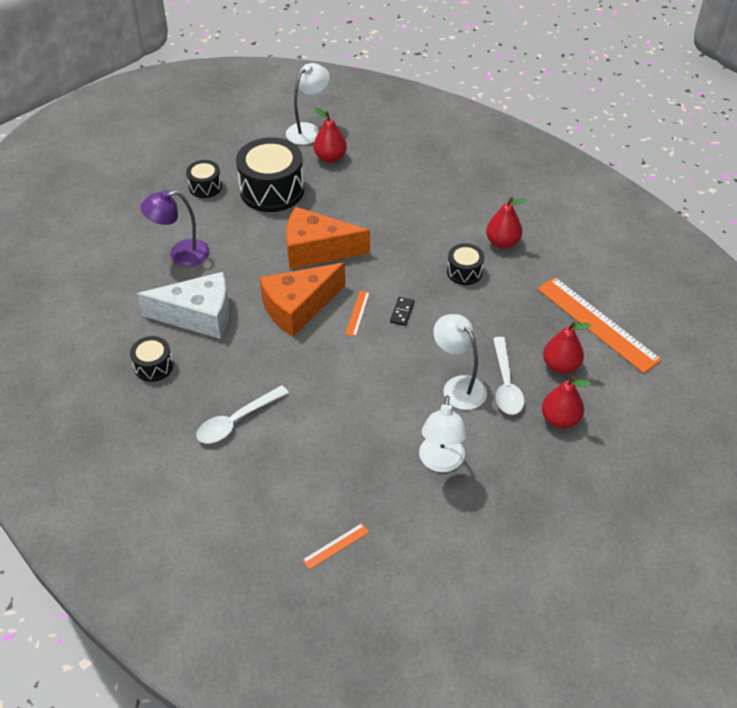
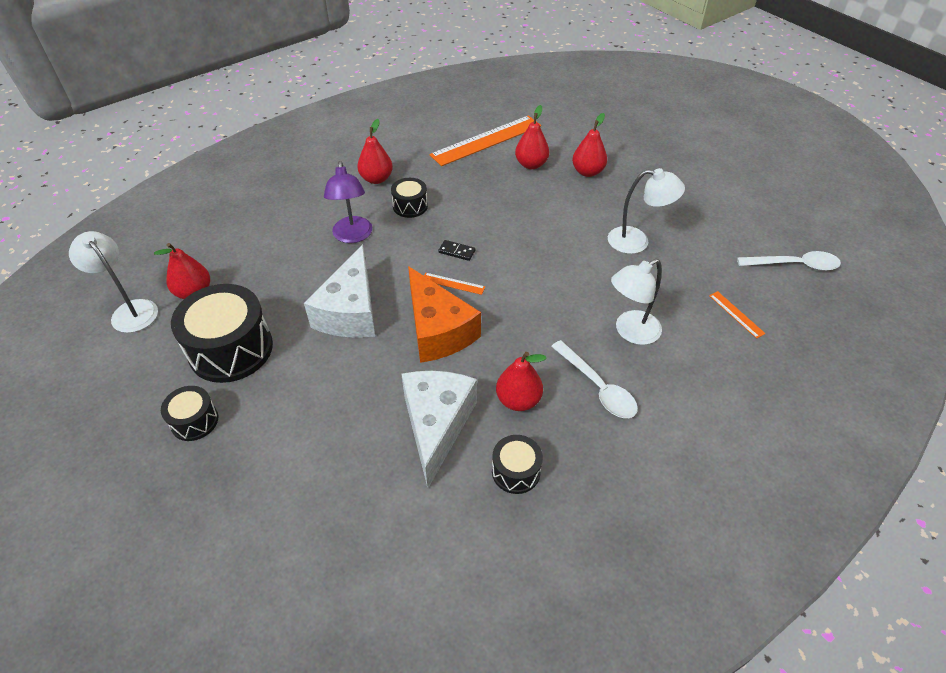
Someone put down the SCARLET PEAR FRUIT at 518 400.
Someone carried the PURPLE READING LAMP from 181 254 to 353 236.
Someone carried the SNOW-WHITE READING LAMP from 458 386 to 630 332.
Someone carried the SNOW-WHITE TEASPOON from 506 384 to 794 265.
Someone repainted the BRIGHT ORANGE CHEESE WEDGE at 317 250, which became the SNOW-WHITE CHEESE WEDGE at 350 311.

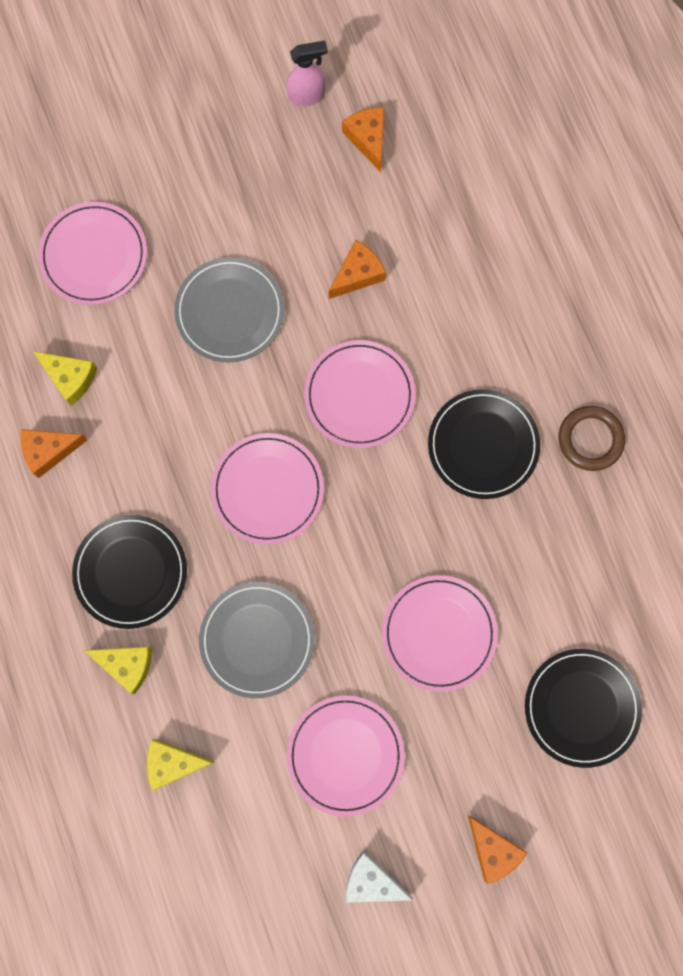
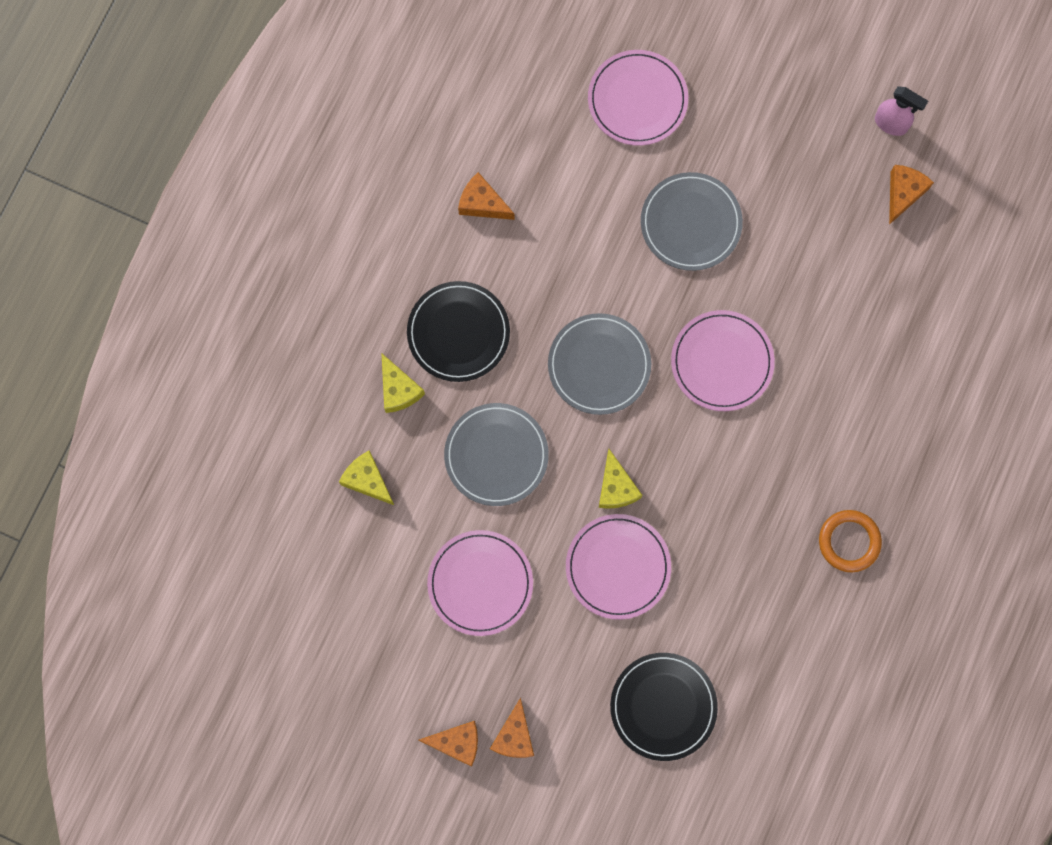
Someone took away the SNOW-WHITE CHEESE WEDGE at 371 880.
Someone took away the BLACK DINNER PLATE at 483 445.
Someone carried the GOLDEN CHEESE WEDGE from 70 378 to 616 487.
Someone carried the BRIGHT ORANGE CHEESE WEDGE from 357 274 to 457 742.
Someone repainted the PINK DINNER PLATE at 267 489, which became the GREY DINNER PLATE at 599 365.
Someone repainted the RUSSET HOOP at 590 439, which became the BRIGHT ORANGE HOOP at 849 541.

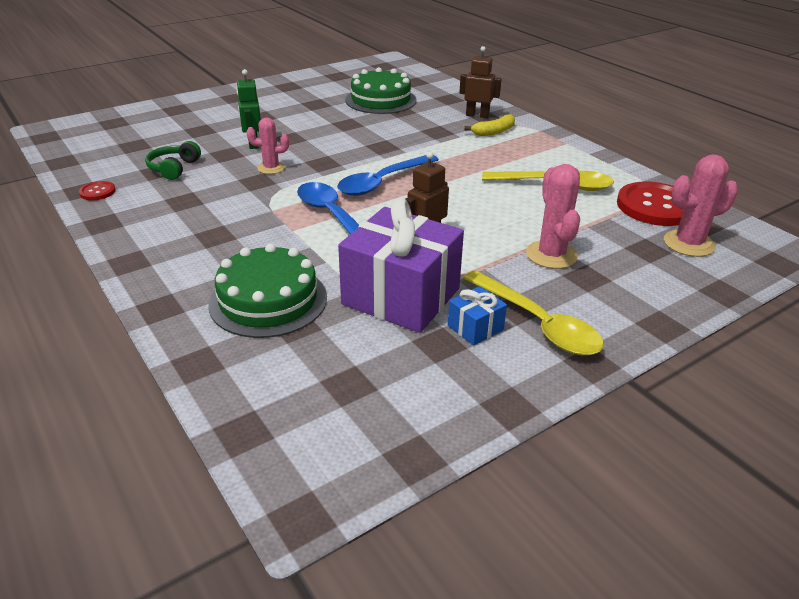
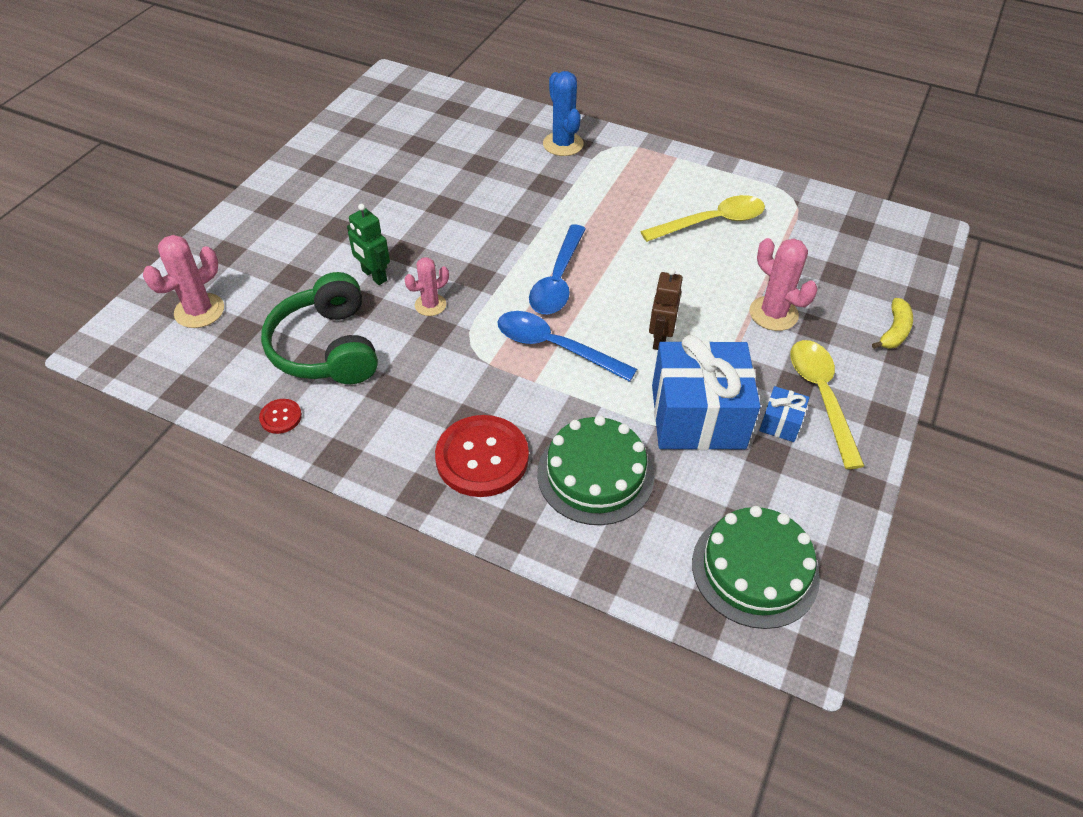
Someone carried the EMERALD CAKE from 381 100 to 755 569.
Someone carried the GOLDEN TOY BANANA from 494 132 to 894 331.
Someone carried the SCARLET SEWING BUTTON from 655 206 to 482 457.
Someone carried the PINK PRICKLY PLANT from 688 244 to 199 311.
Someone swapped the RUSSET TOY ROBOT at 477 115 for the ROYAL BLUE PRICKLY PLANT at 563 144.
Someone repainted the PURPLE GIFT at 401 296, which became the ROYAL BLUE GIFT at 698 417.
Someone rotated the GOLDEN TEASPOON at 538 324 by 120 degrees counterclockwise.
Someone scaled the EMERALD HEADPHONES at 174 168 by 1.91.

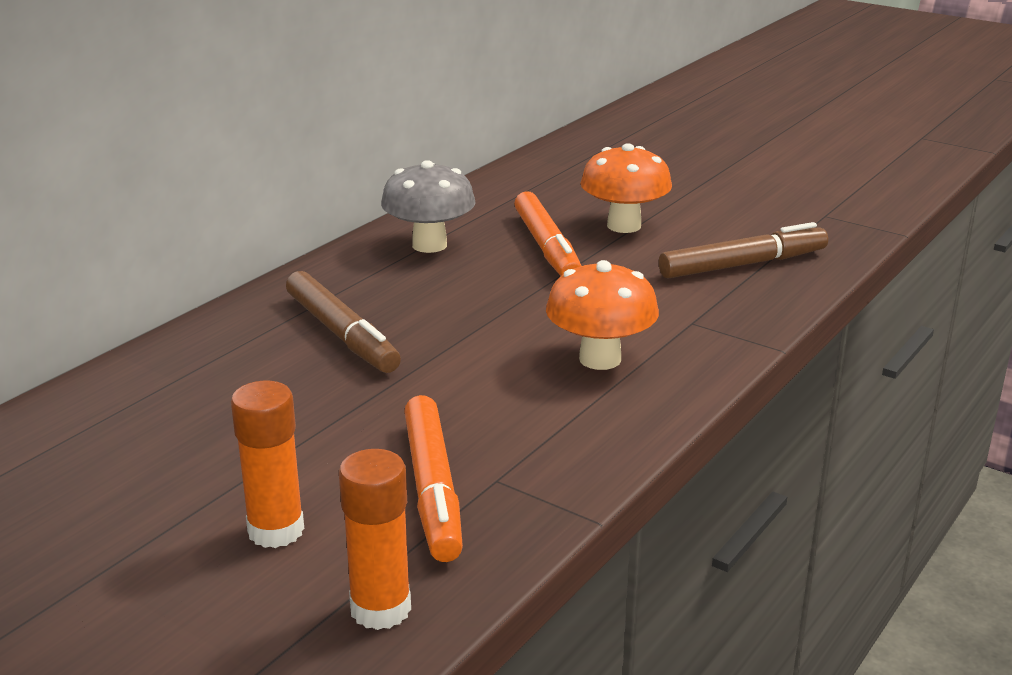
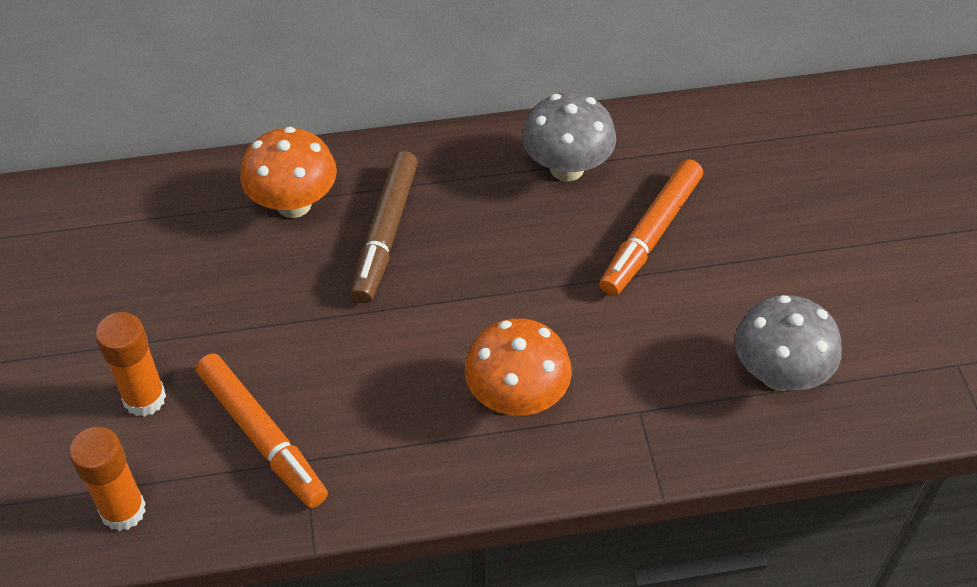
Someone carried the BRIGHT ORANGE TOADSTOOL from 624 226 to 294 204.
Someone swapped the RUSSET MARKER PEN at 742 265 for the GREY TOADSTOOL at 779 374.
Someone rotated the BRIGHT ORANGE MARKER PEN at 433 488 by 75 degrees counterclockwise.

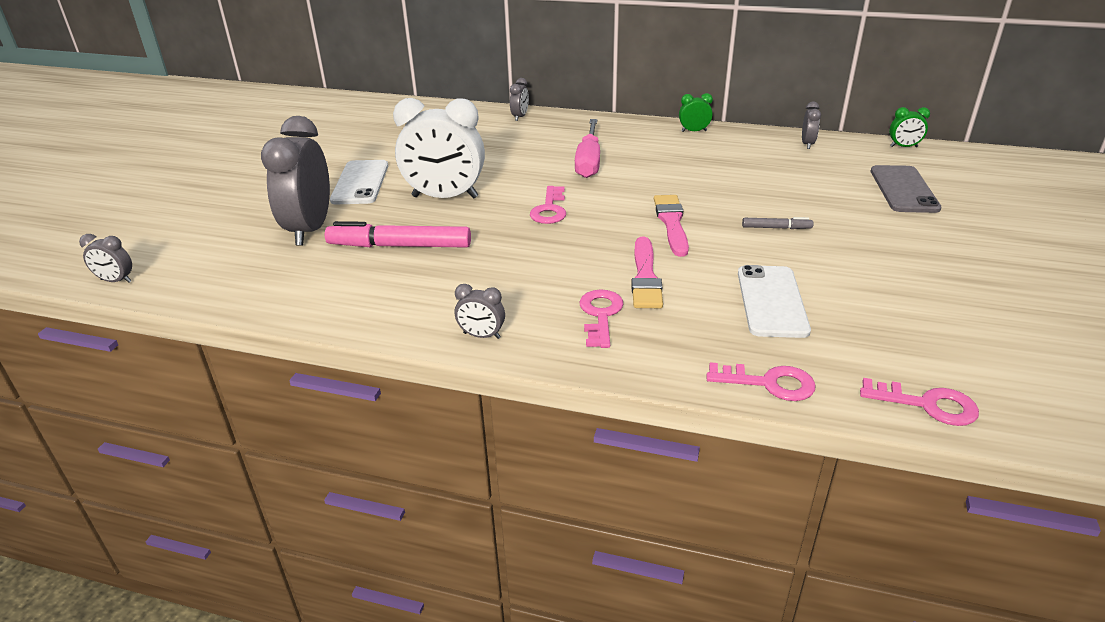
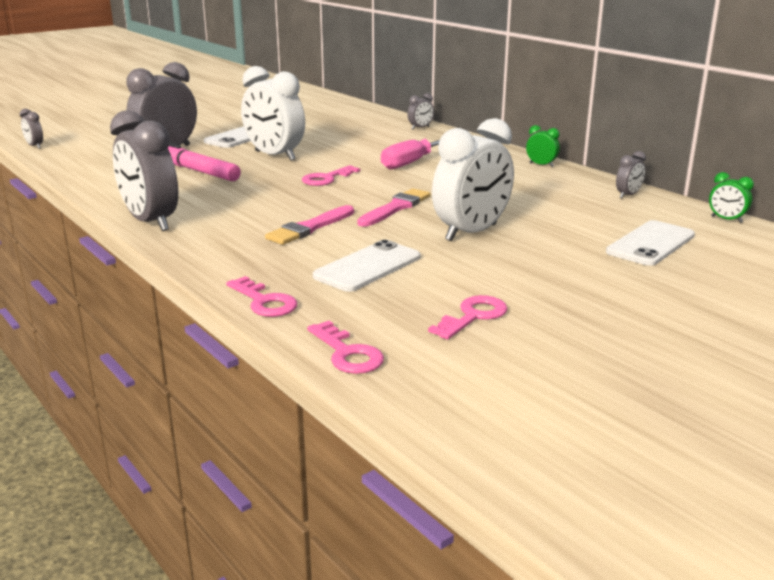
Someone carried the PINK KEY from 600 315 to 473 316.
Someone swapped the GREY MARKER PEN at 776 228 for the SNOW-WHITE ALARM CLOCK at 471 232.
Someone repainted the GREY PHONE at 903 189, which became the SNOW-WHITE PHONE at 651 244.
Someone scaled the GREY ALARM CLOCK at 481 335 by 2.27.

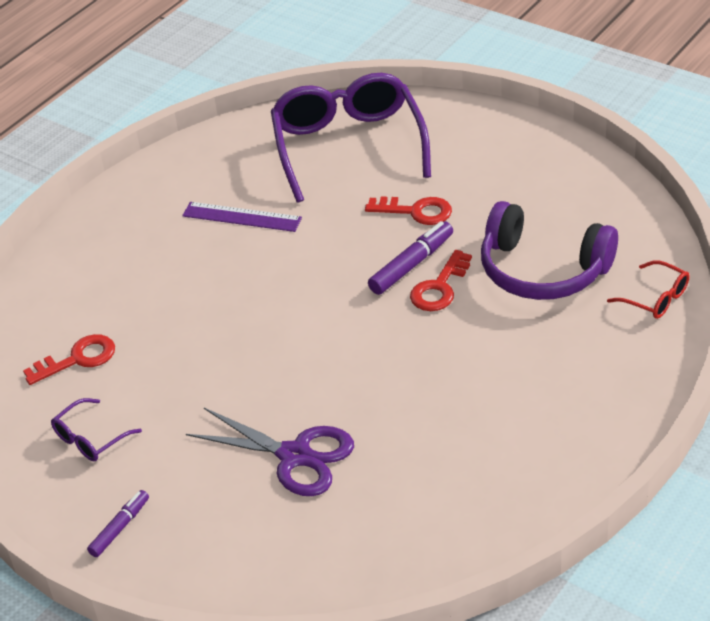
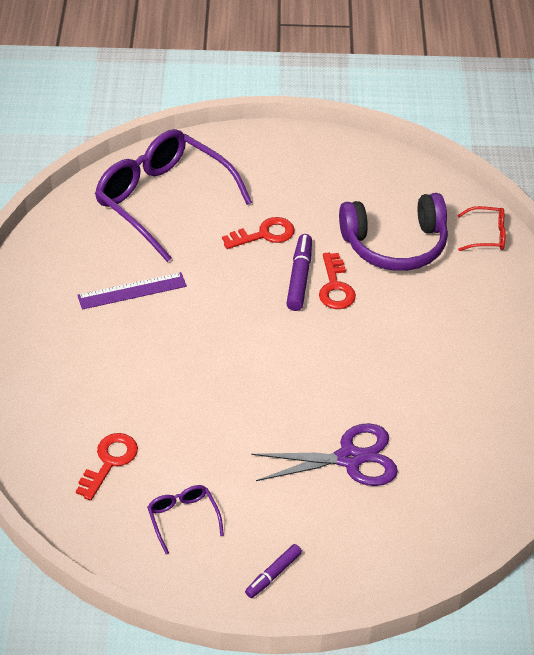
Someone rotated the PURPLE SPECTACLES at 91 438 by 150 degrees clockwise.
Someone rotated the PURPLE MARKER PEN at 120 528 by 135 degrees counterclockwise.

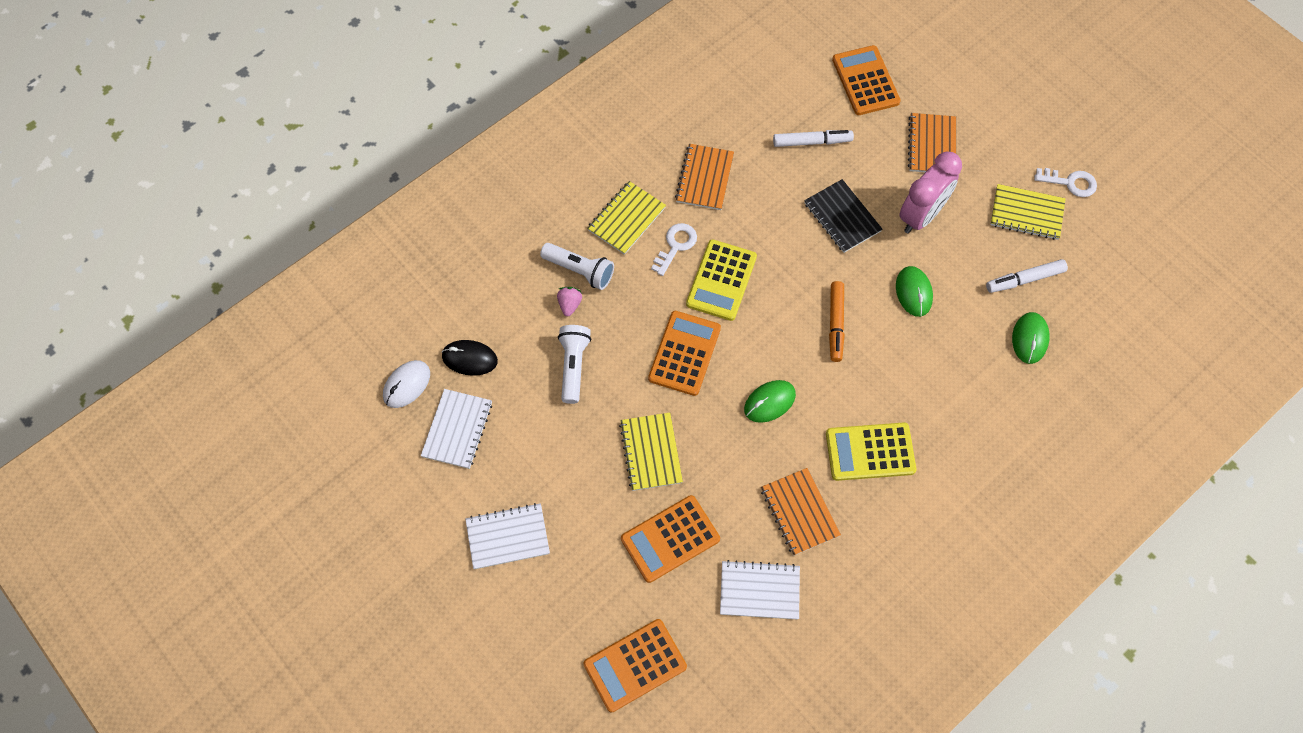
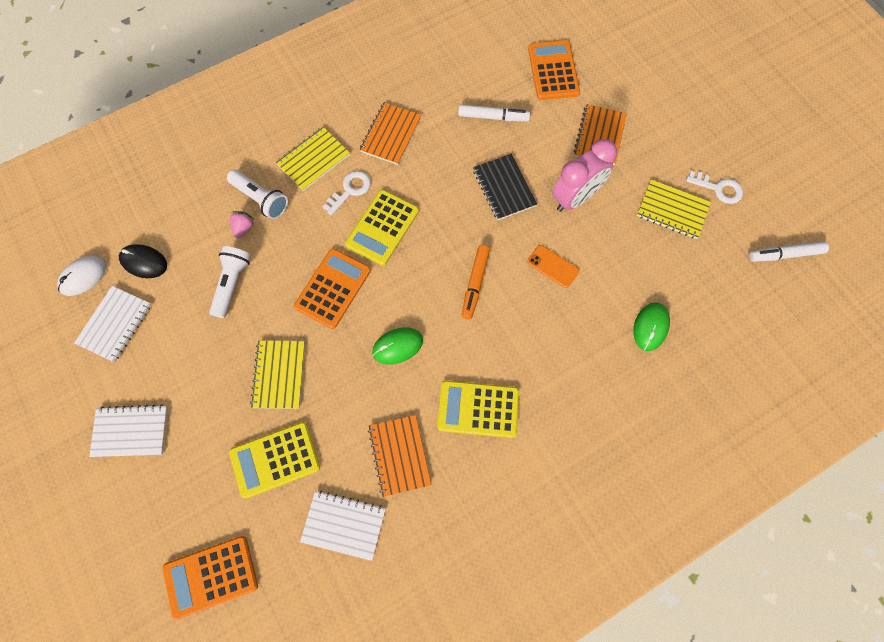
Someone carried the SNOW-WHITE MARKER PEN from 1024 279 to 785 254.
Someone swapped the EMERALD COMPUTER MOUSE at 913 292 for the BRIGHT ORANGE PHONE at 553 266.
Someone repainted the BRIGHT ORANGE ADDING MACHINE at 670 539, which became the GOLDEN ADDING MACHINE at 275 460.

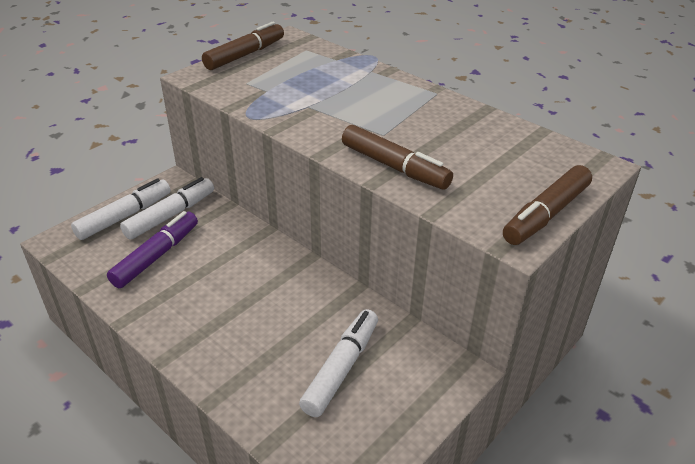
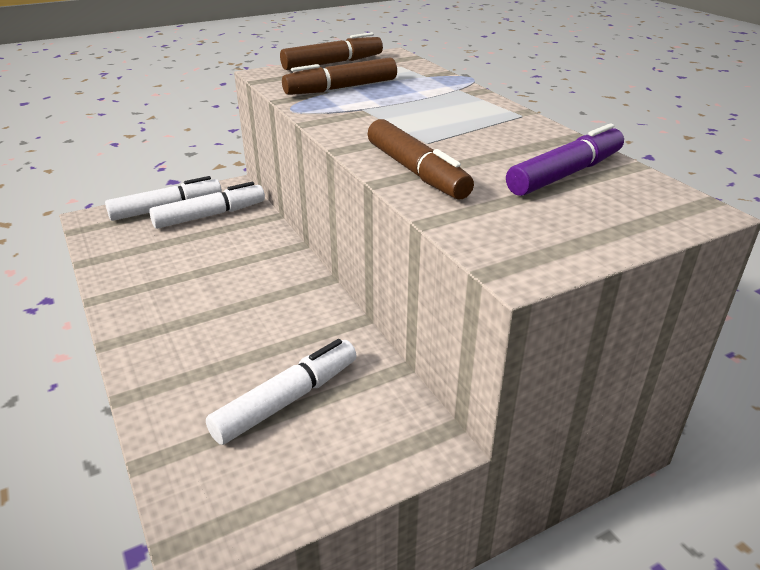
Someone carried the PURPLE MARKER PEN from 156 256 to 565 174.
Someone carried the RUSSET MARKER PEN from 546 214 to 341 88.

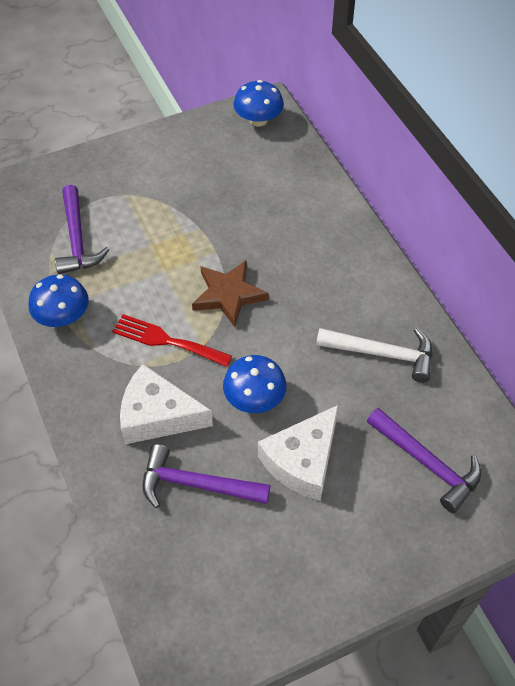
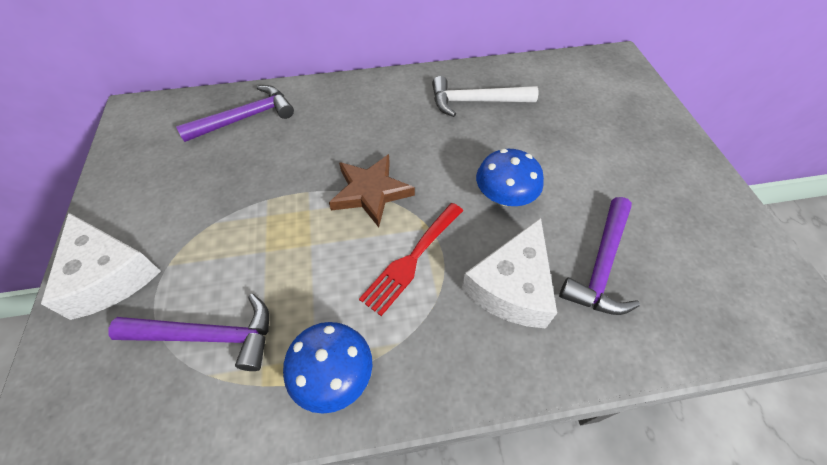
Someone took away the ROYAL BLUE TOADSTOOL at 258 120.
Someone carried the SNOW-WHITE CHEESE WEDGE from 302 461 to 109 275.
Someone carried the PURPLE CLAW HAMMER from 427 463 to 246 118.
Someone rotated the SNOW-WHITE CLAW HAMMER at 383 354 by 120 degrees counterclockwise.

